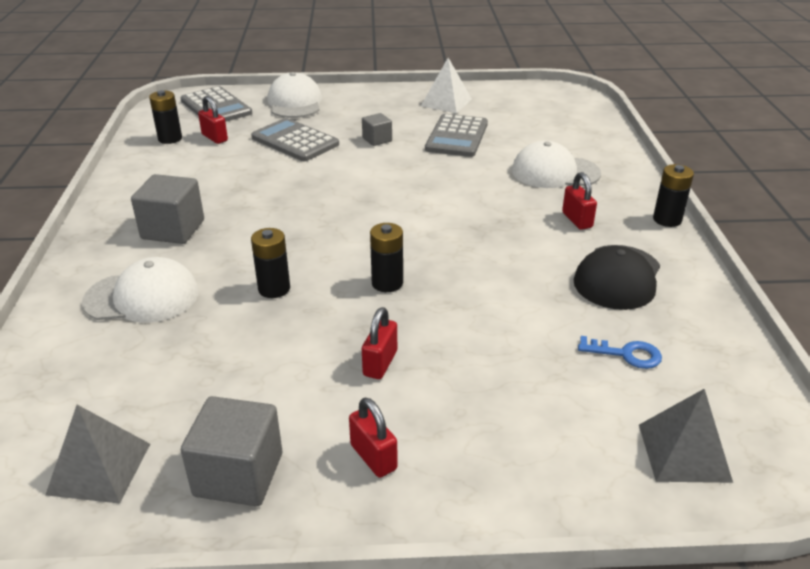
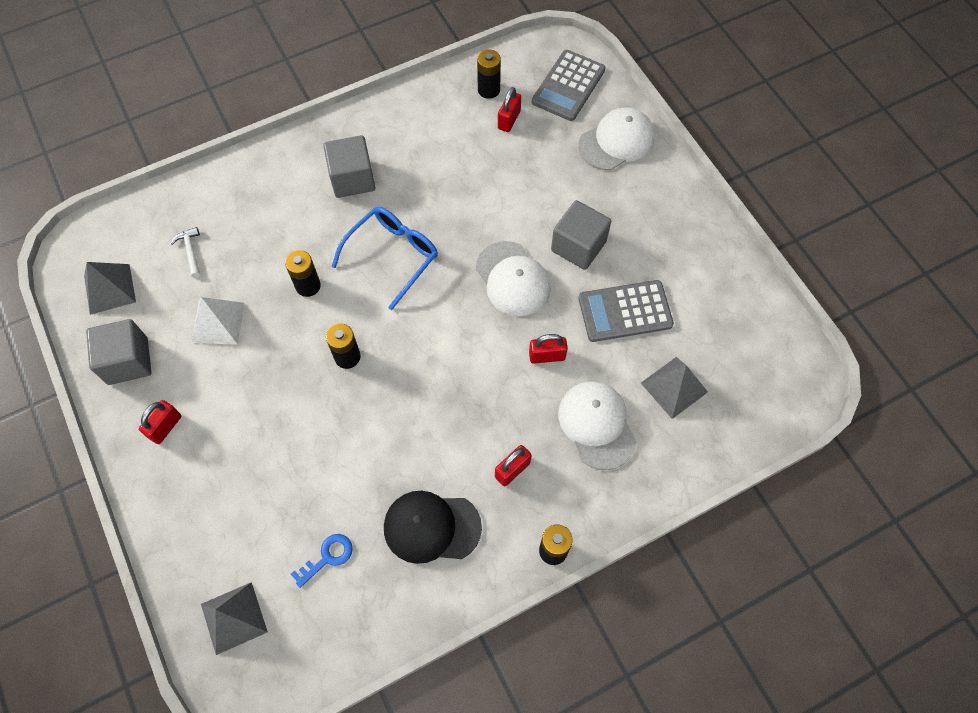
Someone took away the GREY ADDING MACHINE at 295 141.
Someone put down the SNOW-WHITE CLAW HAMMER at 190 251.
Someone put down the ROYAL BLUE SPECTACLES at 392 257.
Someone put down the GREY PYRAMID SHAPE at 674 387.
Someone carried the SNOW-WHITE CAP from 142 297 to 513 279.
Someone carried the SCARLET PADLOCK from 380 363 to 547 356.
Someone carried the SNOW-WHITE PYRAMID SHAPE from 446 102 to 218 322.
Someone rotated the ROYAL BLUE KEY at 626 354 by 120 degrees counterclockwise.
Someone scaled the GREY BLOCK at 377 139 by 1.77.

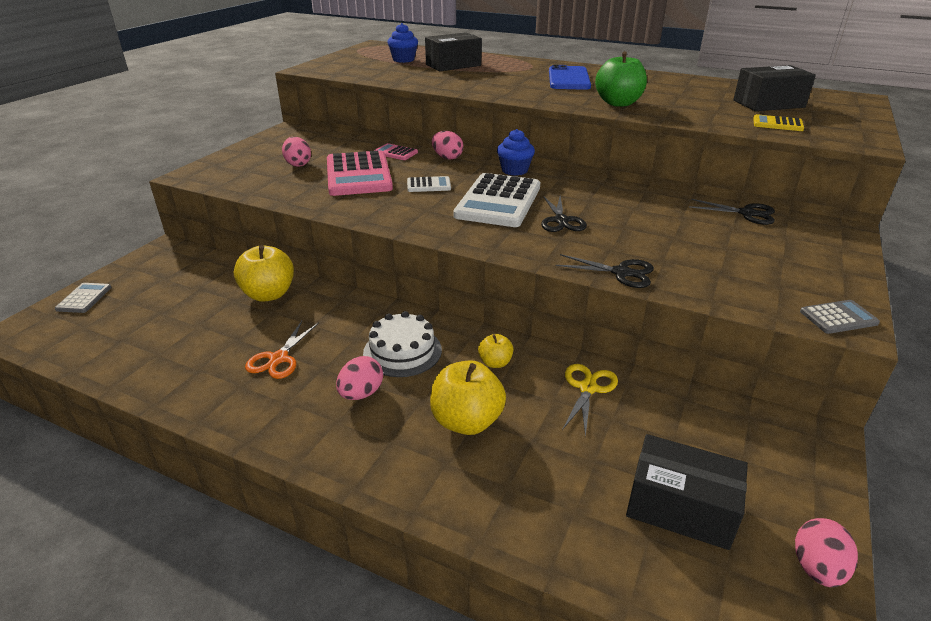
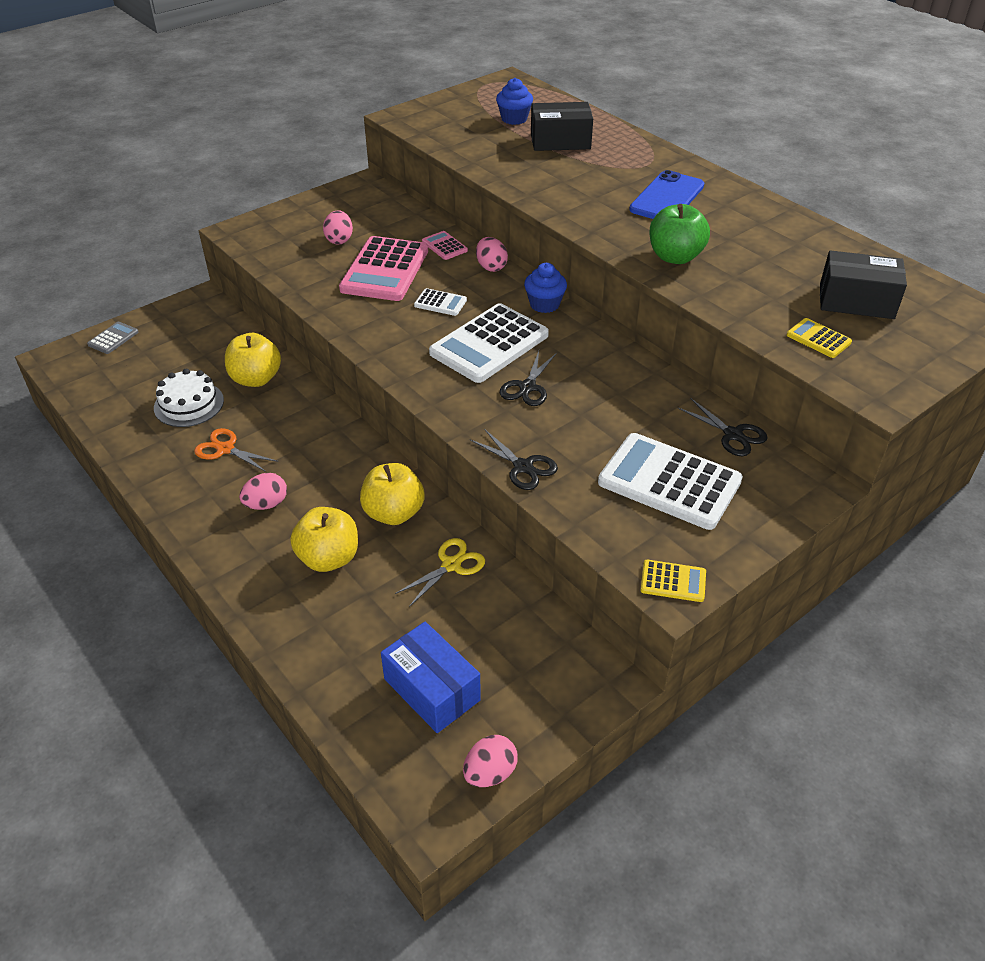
Someone put down the SNOW-WHITE ADDING MACHINE at 669 482.
Someone carried the SNOW-WHITE CAKE from 402 351 to 189 404.
Someone repainted the BLACK PACKAGE at 680 507, which became the ROYAL BLUE PACKAGE at 432 689.
Someone repainted the GREY ADDING MACHINE at 838 317, which became the GOLDEN ADDING MACHINE at 673 581.
Someone rotated the BRIGHT ORANGE PAIR OF SCISSORS at 279 359 by 75 degrees clockwise.
Someone scaled the GOLDEN APPLE at 495 363 by 1.89.

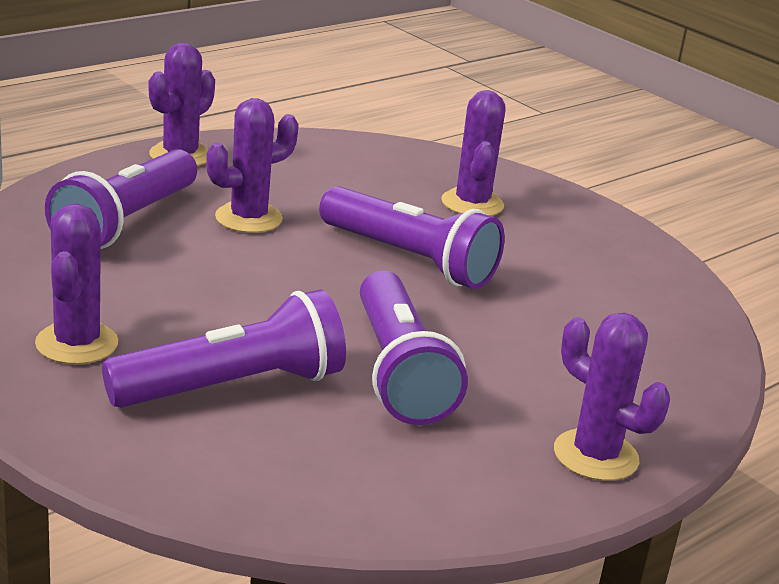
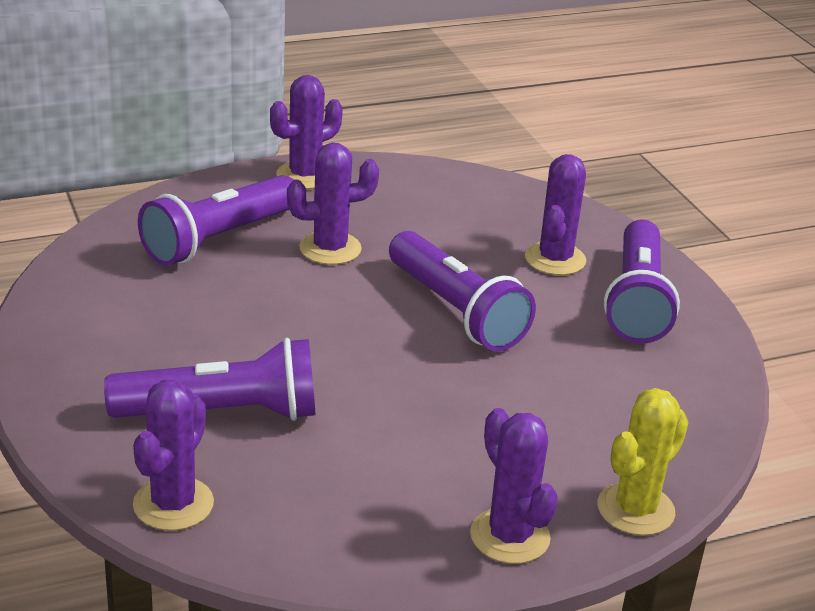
Someone put down the GOLDEN PRICKLY PLANT at 635 509.
Someone carried the PURPLE PRICKLY PLANT from 77 343 to 173 504.
Someone carried the PURPLE TORCH from 399 372 to 637 301.

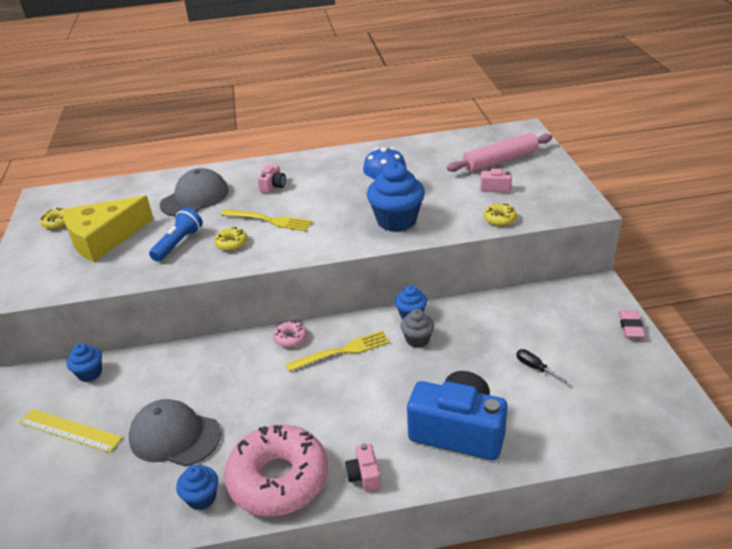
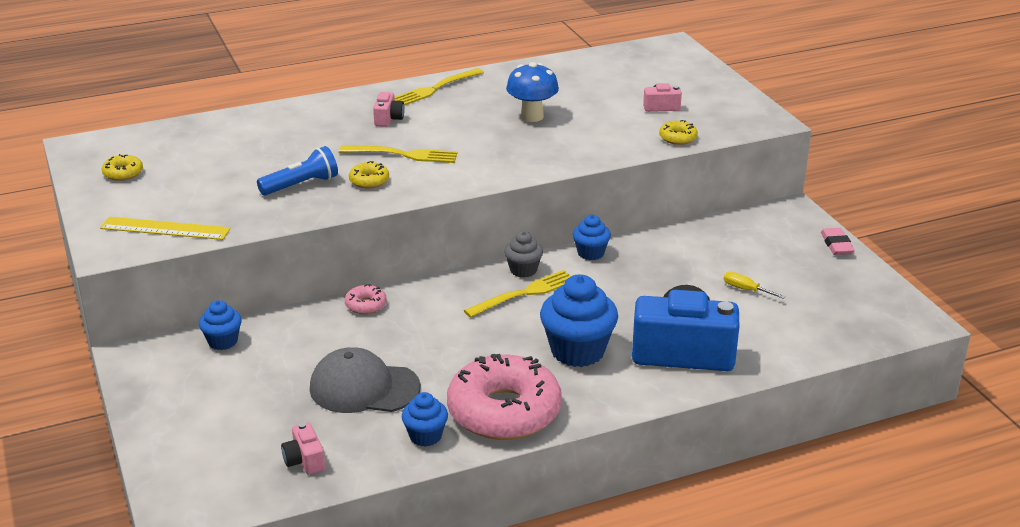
Someone took away the GOLDEN CHEESE WEDGE at 104 238.
Someone took away the GREY CAP at 195 198.
Someone took away the PINK ROLLING PIN at 500 161.
Someone put down the GOLDEN DINNER FORK at 435 88.
Someone carried the GOLDEN RULER from 70 430 to 165 228.
Someone carried the PINK GLAZED DONUT from 290 338 to 366 305.
Someone carried the PINK PHOTO CAMERA from 364 475 to 304 460.
Someone carried the ROYAL BLUE CUPCAKE from 396 221 to 577 351.
Someone carried the GREY CUPCAKE from 417 340 to 523 270.
Someone repainted the BLACK SCREWDRIVER at 535 367, which became the GOLDEN SCREWDRIVER at 746 289.
Someone rotated the ROYAL BLUE TORCH at 178 243 by 45 degrees clockwise.

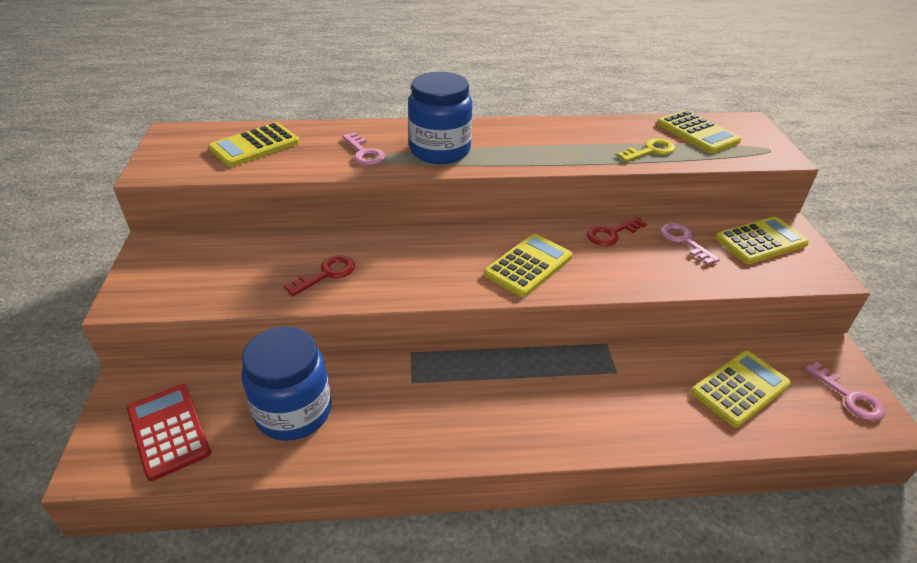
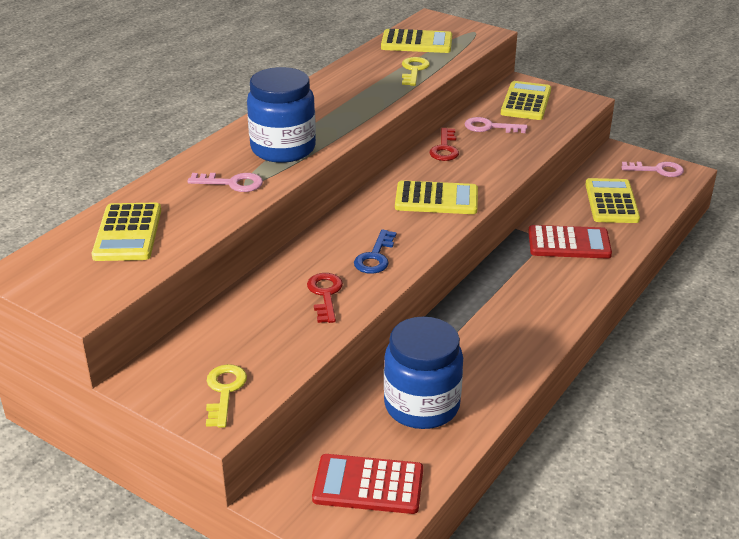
Someone put down the GOLDEN KEY at 224 391.
Someone put down the ROYAL BLUE KEY at 375 257.
Someone put down the SCARLET ADDING MACHINE at 569 243.
Someone rotated the GOLDEN ADDING MACHINE at 528 265 by 105 degrees clockwise.

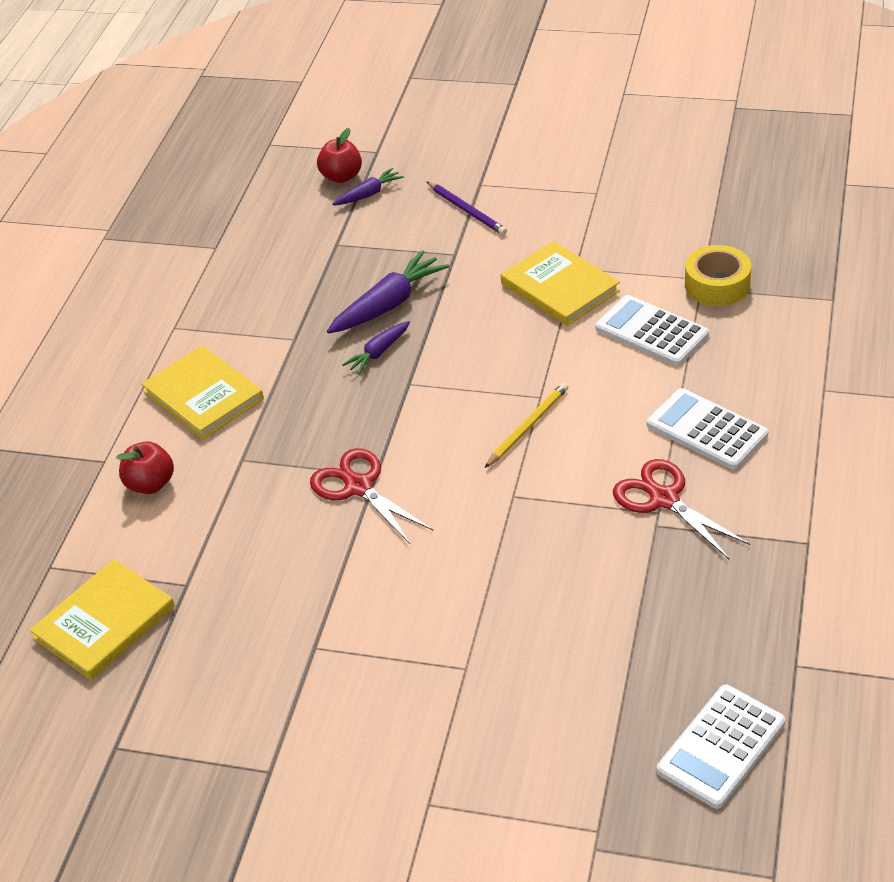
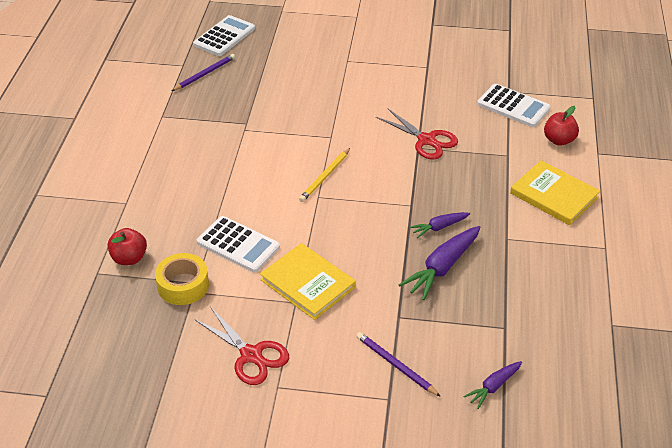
Someone took away the GOLDEN HARDCOVER at 104 623.
Someone put down the PURPLE LEAD PENCIL at 205 74.
Someone carried the SCARLET APPLE from 341 177 to 129 258.
Someone carried the SCARLET PAIR OF SCISSORS from 664 499 to 251 355.
Someone carried the SNOW-WHITE ADDING MACHINE from 706 430 to 513 106.
Someone rotated the PURPLE CARROT at 378 353 by 150 degrees counterclockwise.

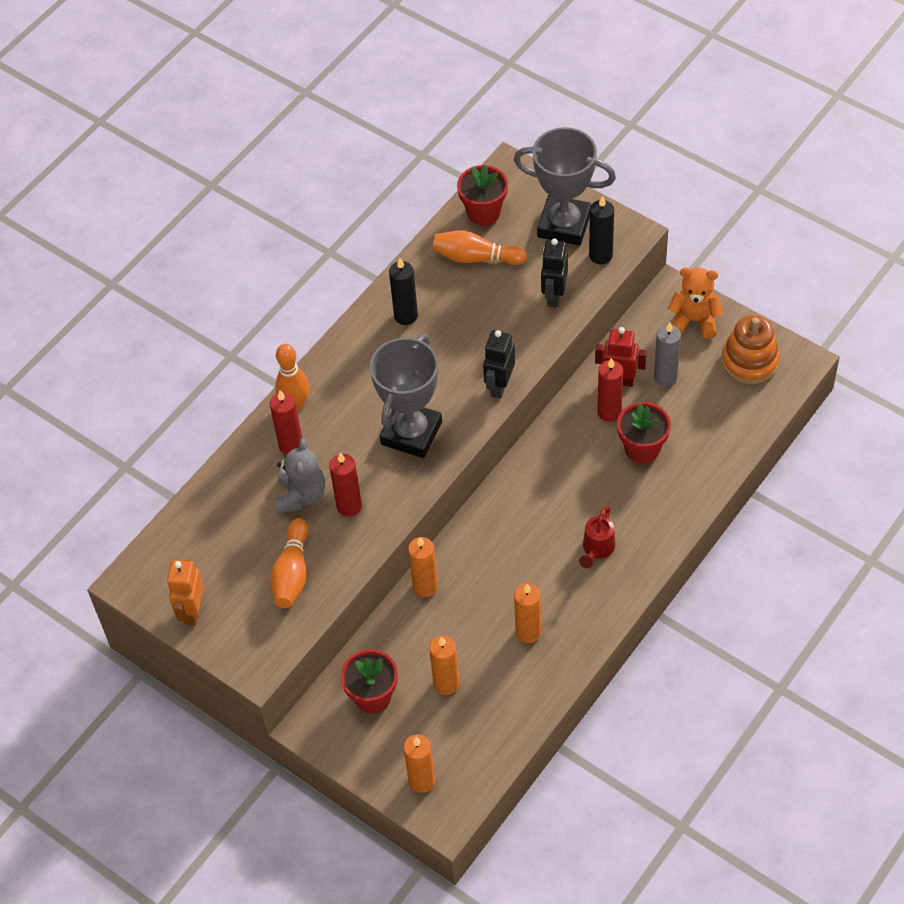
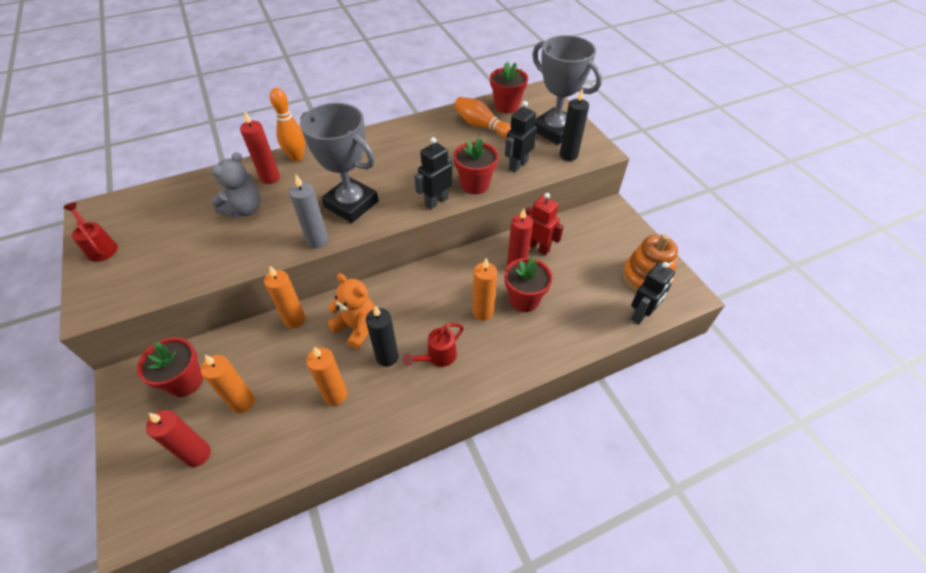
Someone took away the BRIGHT ORANGE BOWLING PIN at 292 572.
Someone put down the SCARLET FLOWER POT at 475 184.
Someone put down the BLACK TOY ROBOT at 641 314.
Someone carried the SCARLET CANDLE from 349 506 to 198 454.
Someone carried the BLACK CANDLE from 406 316 to 387 357.
Someone carried the BRIGHT ORANGE CANDLE from 422 781 to 483 312.
Someone carried the GREY CANDLE from 665 377 to 317 240.
Someone carried the BRIGHT ORANGE STUFFED BEAR from 694 320 to 356 327.
Someone swapped the BRIGHT ORANGE TOY ROBOT at 192 611 for the SCARLET SPRINKLING CAN at 100 247.
Someone rotated the GREY TROPHY at 411 433 by 75 degrees clockwise.

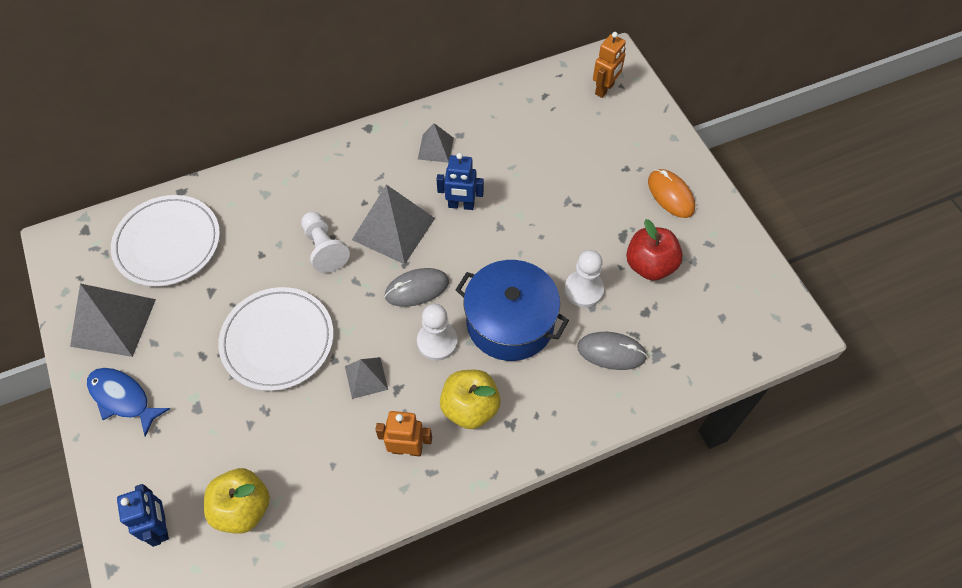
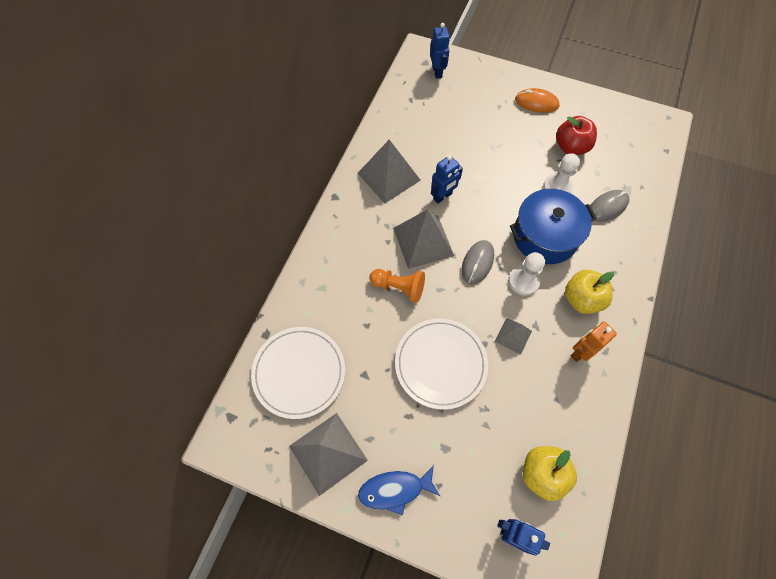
Someone repainted the SNOW-WHITE GAME PAWN at 324 248, which became the BRIGHT ORANGE GAME PAWN at 399 287.
Someone repainted the BRIGHT ORANGE TOY ROBOT at 605 89, which became the ROYAL BLUE TOY ROBOT at 437 72.
Someone scaled the GREY PYRAMID SHAPE at 435 148 by 1.83.

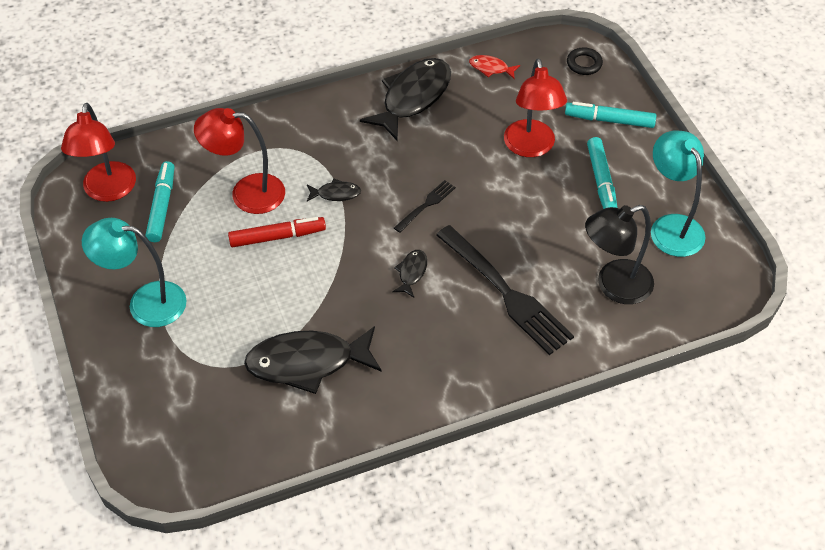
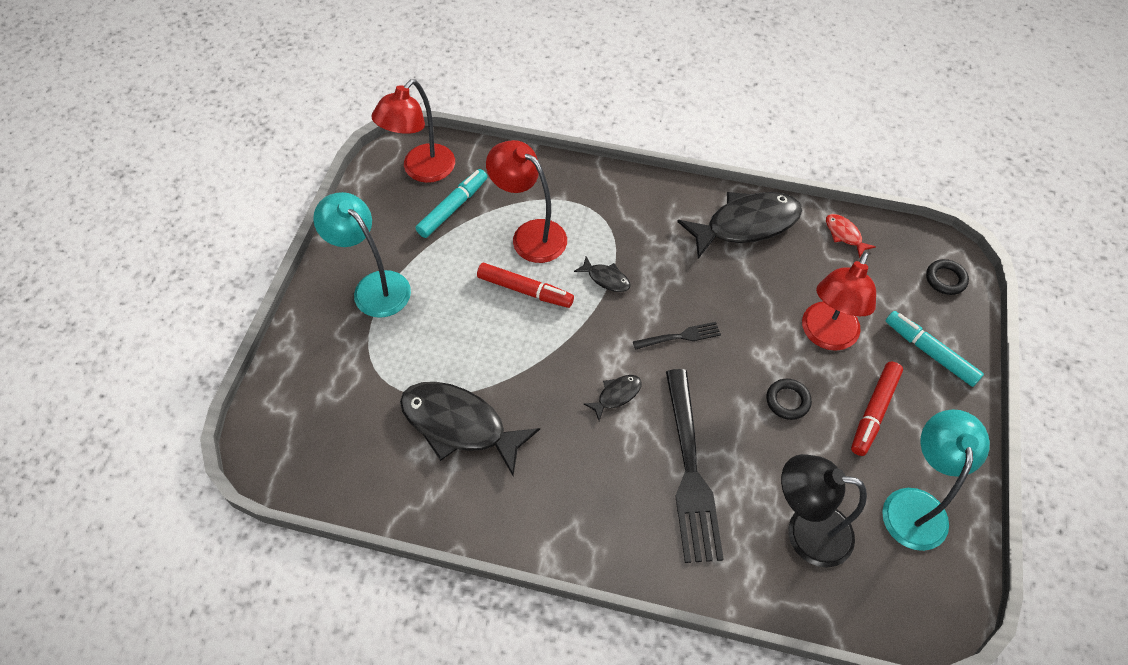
Someone put down the BLACK HOOP at 787 401.
Someone repainted the TURQUOISE MARKER PEN at 601 181, which became the SCARLET MARKER PEN at 874 411.

